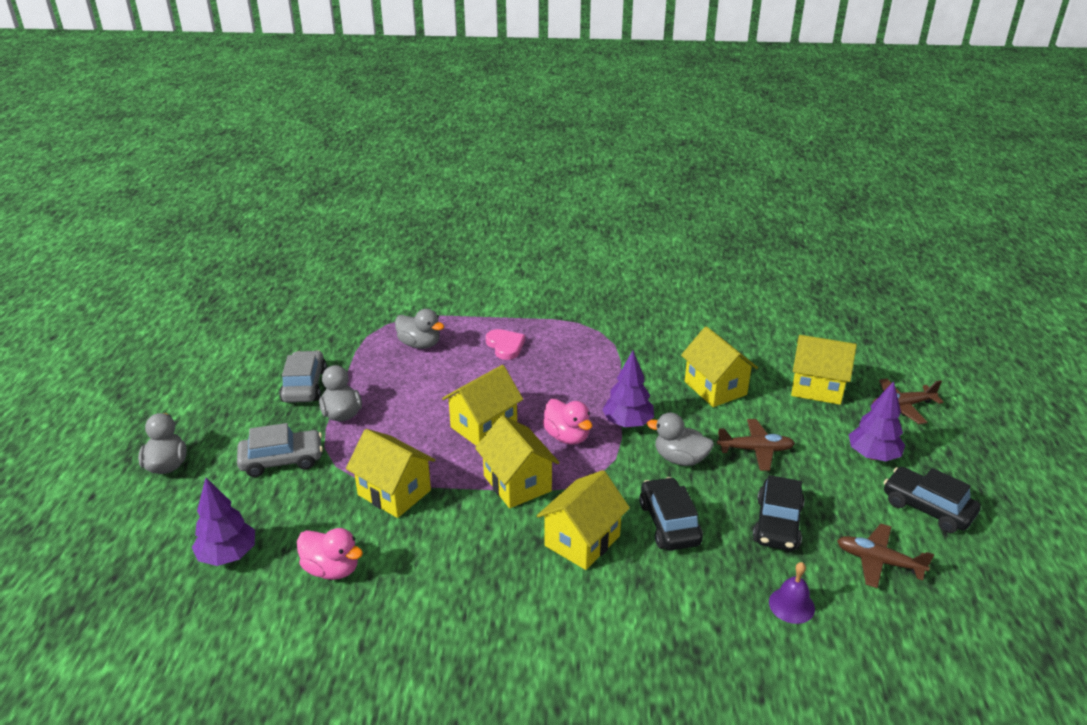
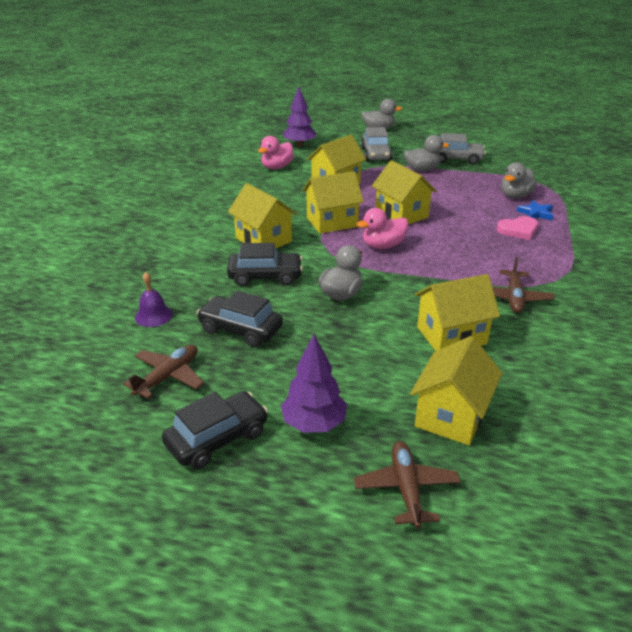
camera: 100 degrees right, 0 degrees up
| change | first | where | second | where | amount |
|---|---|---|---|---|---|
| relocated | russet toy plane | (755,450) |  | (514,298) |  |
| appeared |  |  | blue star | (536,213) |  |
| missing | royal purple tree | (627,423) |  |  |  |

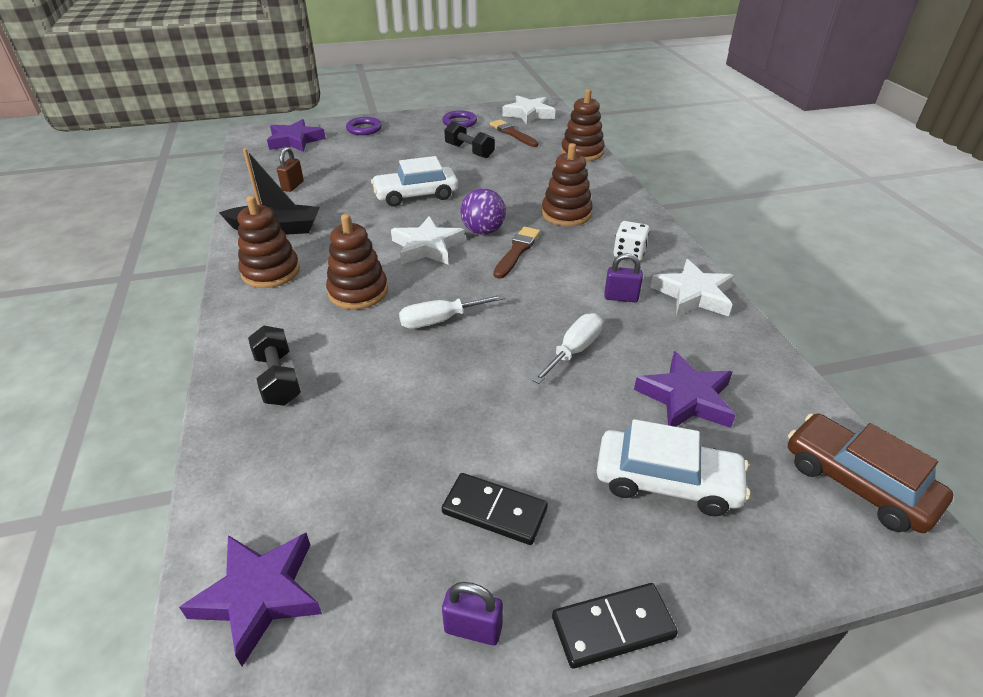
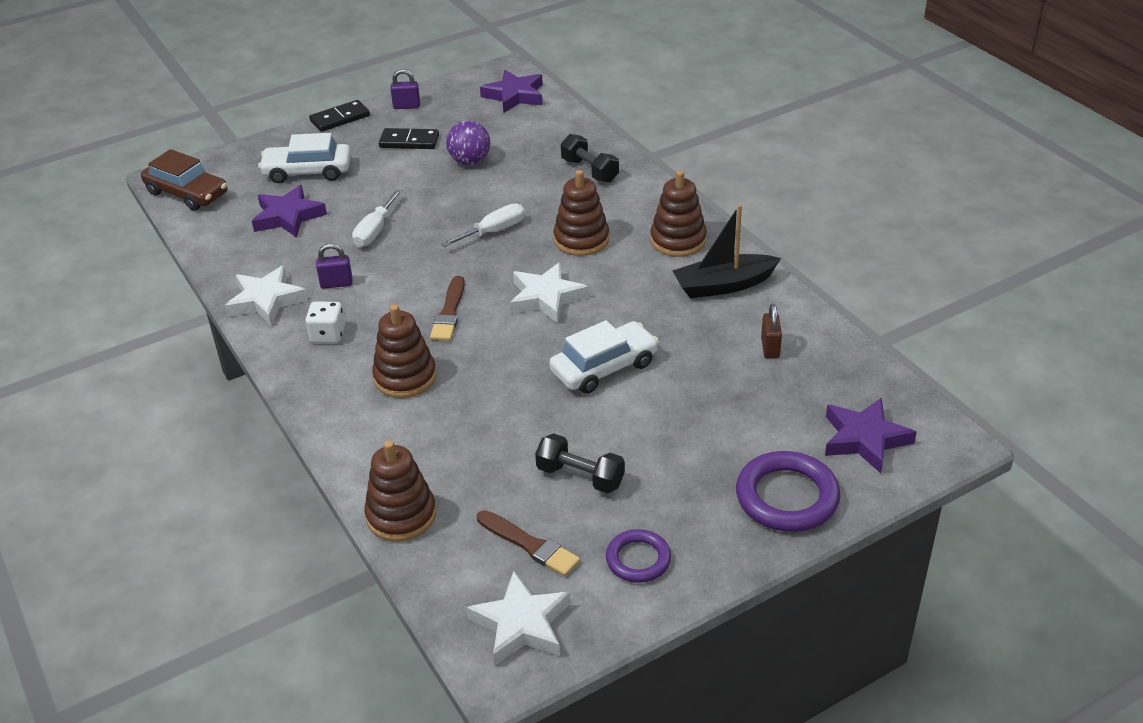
camera: 165 degrees right, 0 degrees up
| change | first | where | second | where | amount |
|---|---|---|---|---|---|
| relocated | royal purple play ball | (483,231) |  | (470,161) |  |
| size | royal purple torus | (364,129) |  | (787,497) | x1.65 |

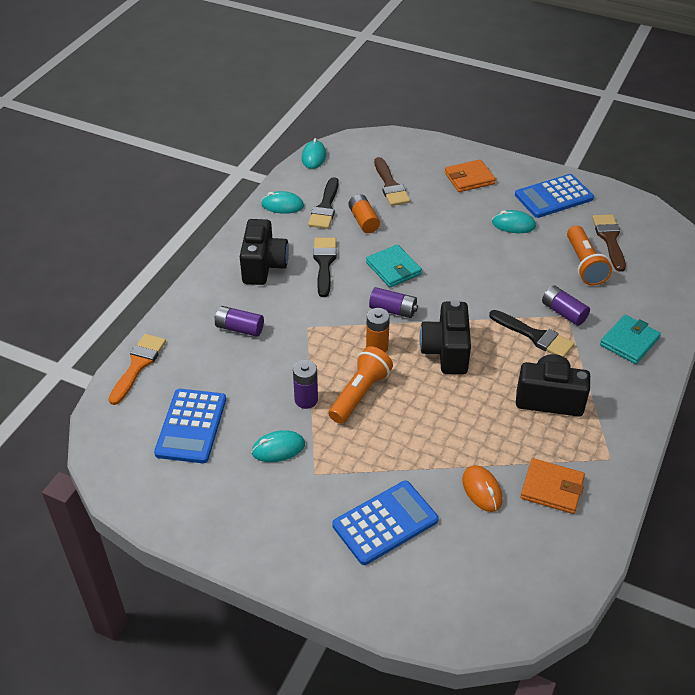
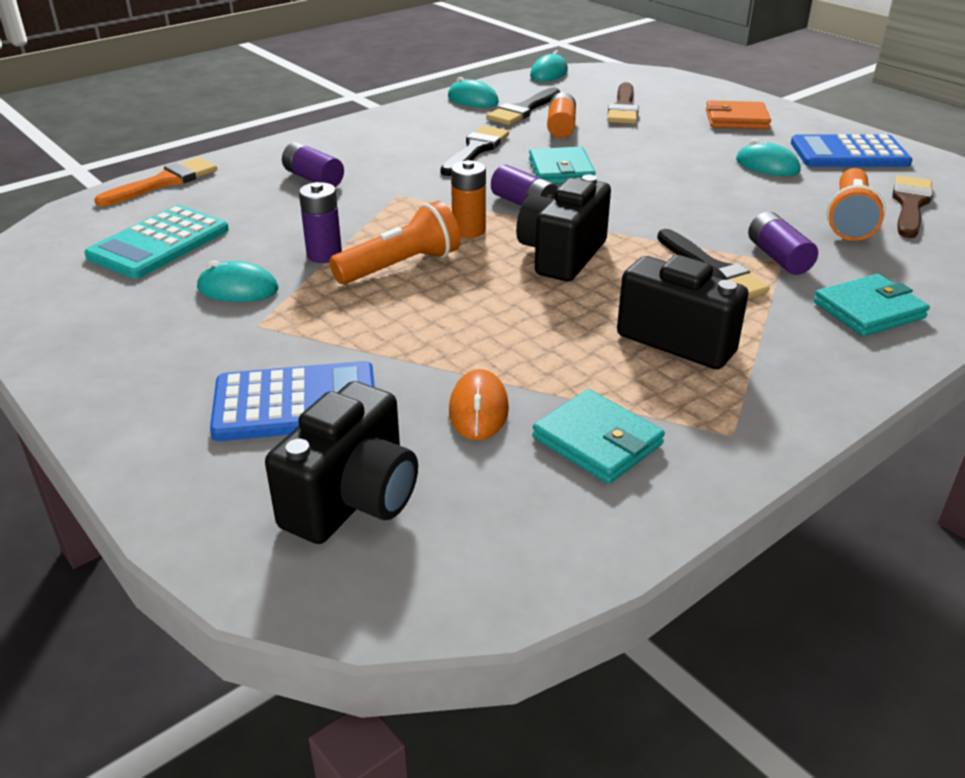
camera: 25 degrees right, 10 degrees down
| change | first | where | second | where | amount |
|---|---|---|---|---|---|
| colour | blue calculator | (191,426) | teal calculator | (159,243) |  |
| relocated | ebony compact camera | (263,266) |  | (353,500) |  |
| colour | orange-coloured card wallet | (552,488) | teal card wallet | (597,441) |  |

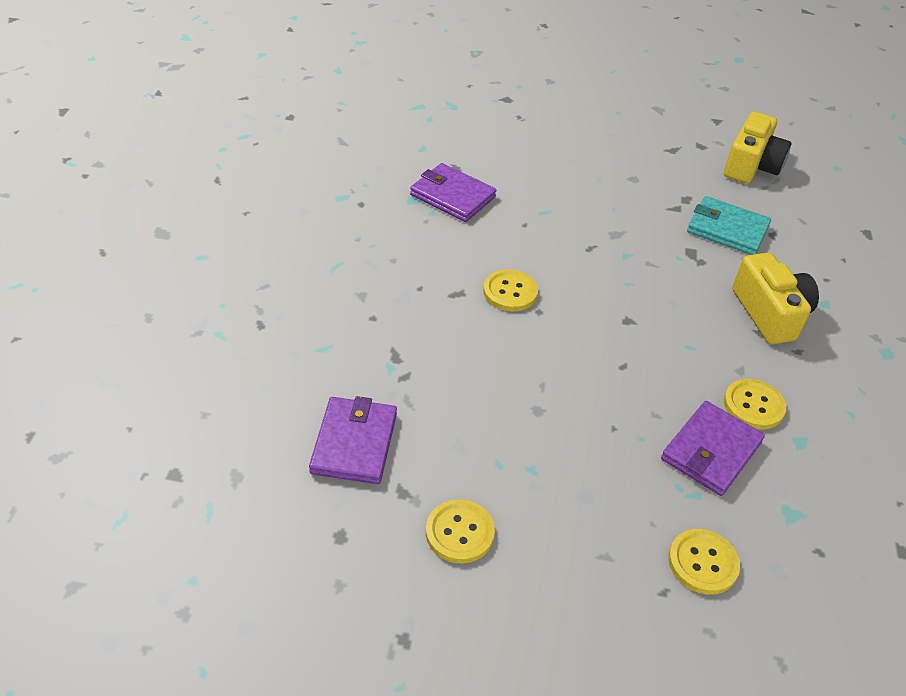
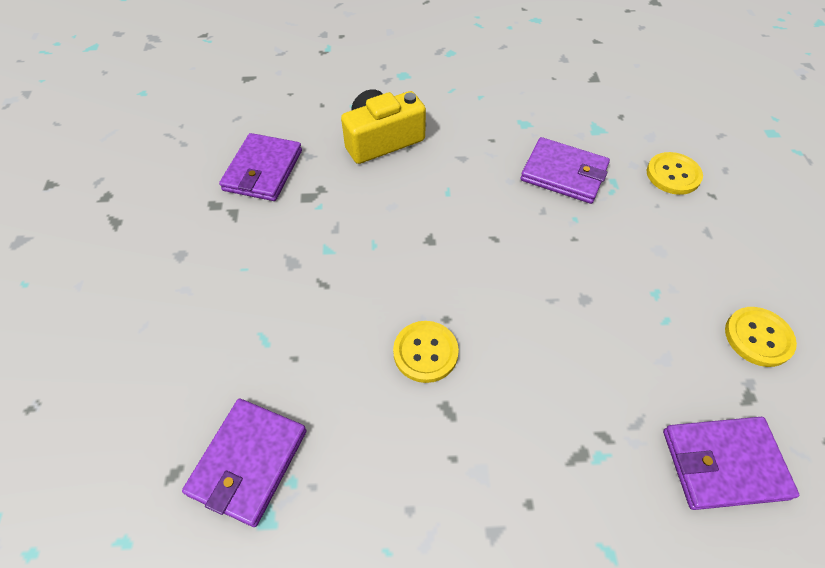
camera: 100 degrees left, 10 degrees up
| change | first | where | second | where | amount |
|---|---|---|---|---|---|
| colour | teal card wallet | (727,229) | royal purple card wallet | (263,170) |  |
| missing | golden compact camera | (751,166) |  |  |  |
| missing | golden sewing button | (753,406) |  |  |  |

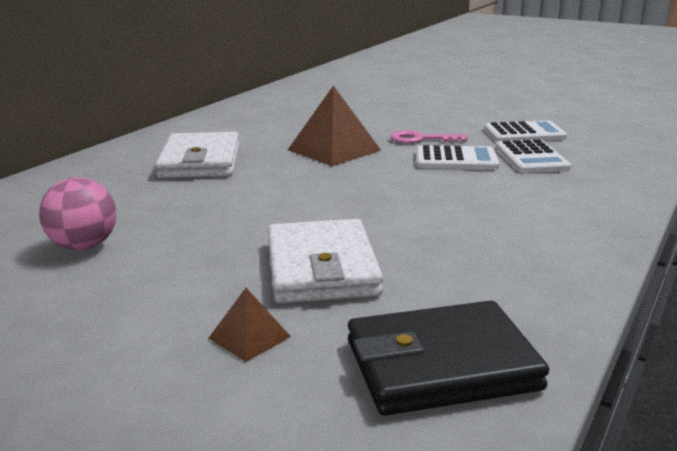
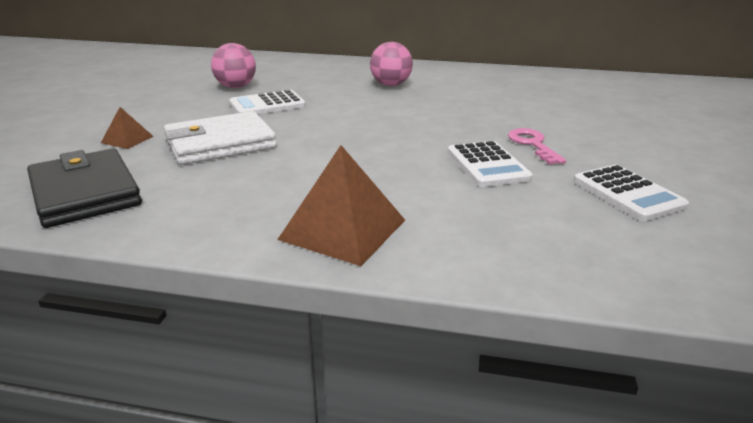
camera: 70 degrees right, 5 degrees up
| change | first | where | second | where | amount |
|---|---|---|---|---|---|
| relocated | pure white calculator | (531,158) |  | (267,105) |  |
| relocated | russet solid pyramid | (334,150) |  | (343,229) |  |
| exchanged | pure white card wallet | (200,161) | pink play ball | (390,85) |  |

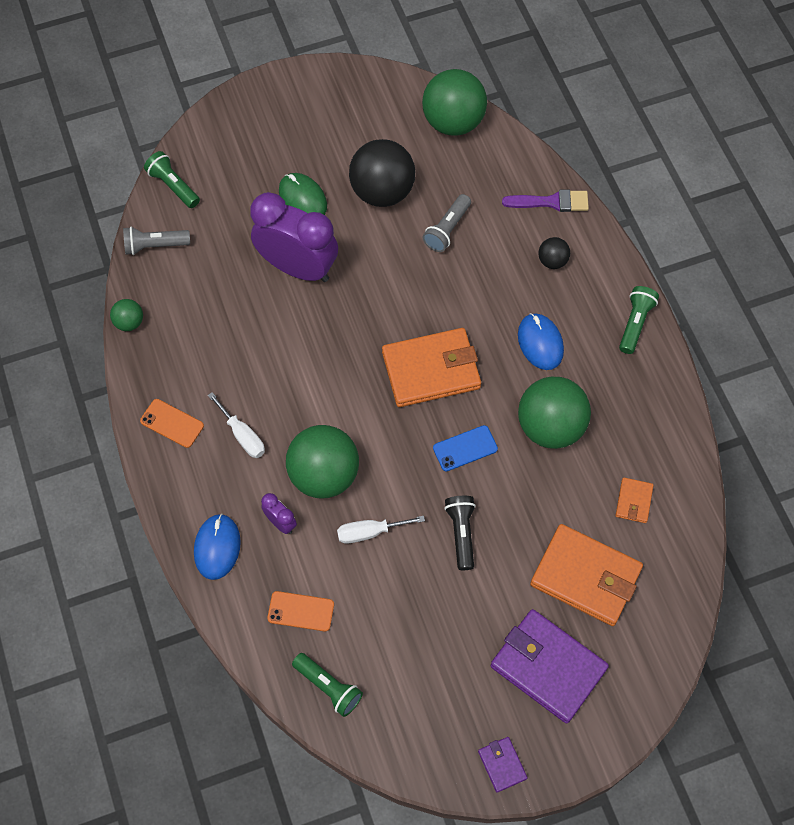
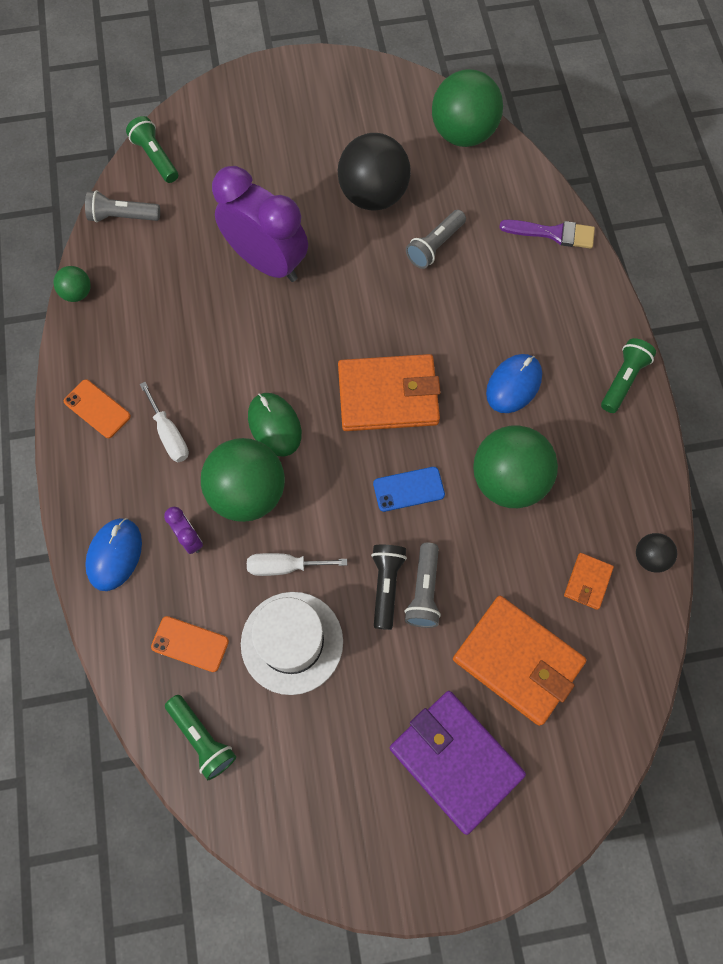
camera: 10 degrees right, 5 degrees up
| change | first | where | second | where | amount |
|---|---|---|---|---|---|
| appeared |  |  | pure white hat | (292,642) |  |
| relocated | leaf-green mouse | (302,198) |  | (274,425) |  |
| appeared |  |  | ash-grey pocket torch | (424,591) |  |
| spun | blue mouse | (540,343) |  | (513,385) | 45 degrees clockwise |
| relocated | ebony play ball | (552,261) |  | (650,557) |  |
| missing | royal purple card wallet | (502,765) |  |  |  |

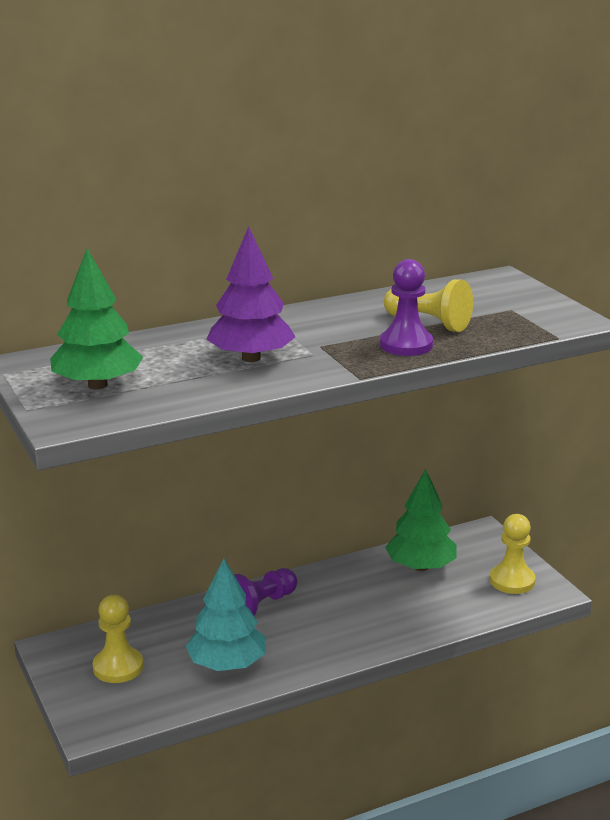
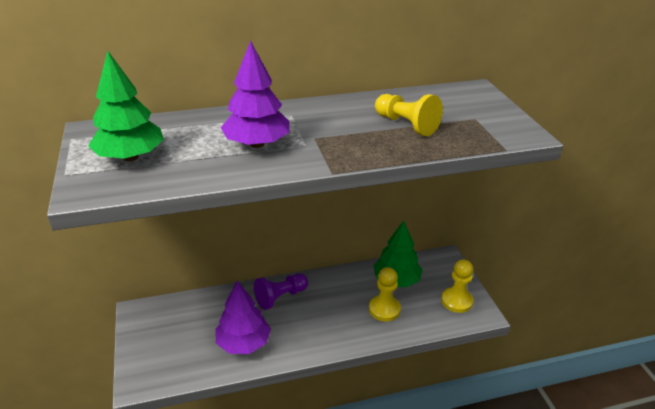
camera: 10 degrees right, 10 degrees up
| change | first | where | second | where | amount |
|---|---|---|---|---|---|
| colour | teal tree | (227,664) | royal purple tree | (243,343) |  |
| relocated | golden pawn | (118,667) |  | (384,309) |  |
| missing | royal purple pawn | (406,345) |  |  |  |

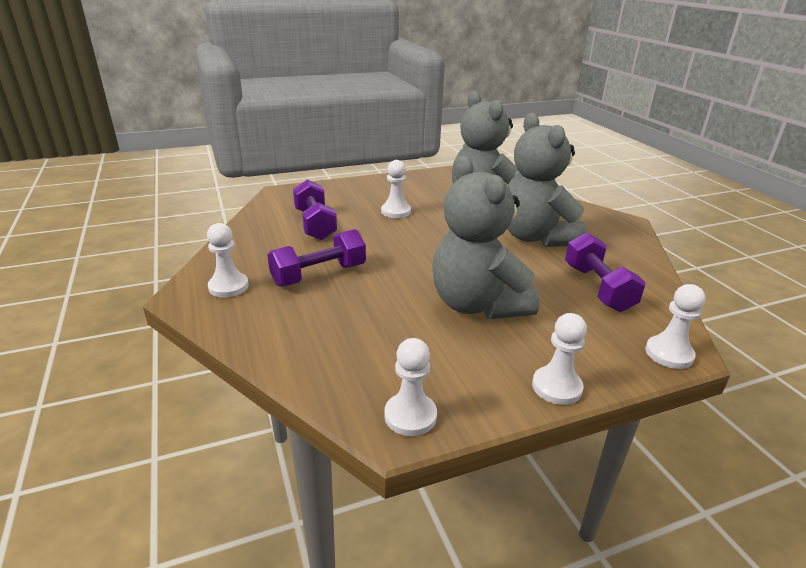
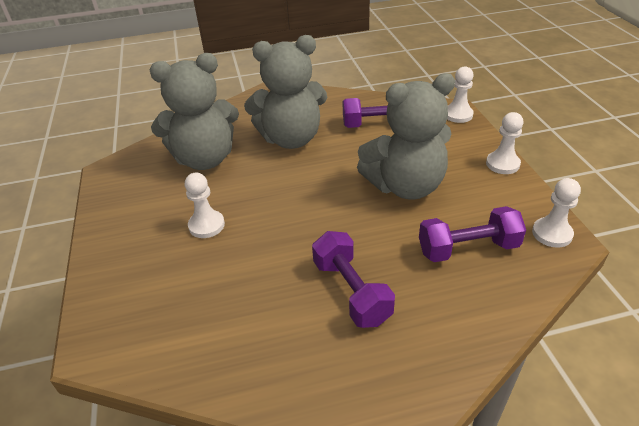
camera: 80 degrees left, 10 degrees up
| change | first | where | second | where | amount |
|---|---|---|---|---|---|
| relocated | royal purple hand weight | (315,224) |  | (468,249) |  |
| missing | pure white pawn | (228,286) |  |  |  |

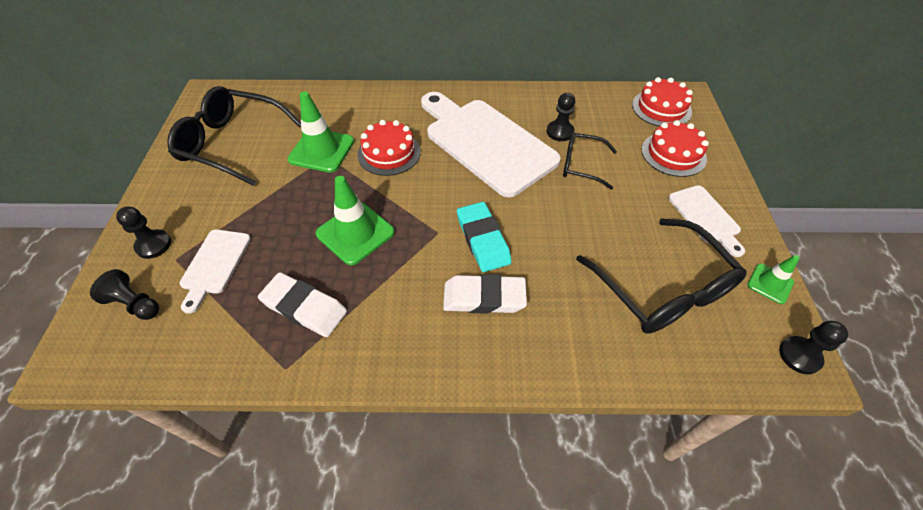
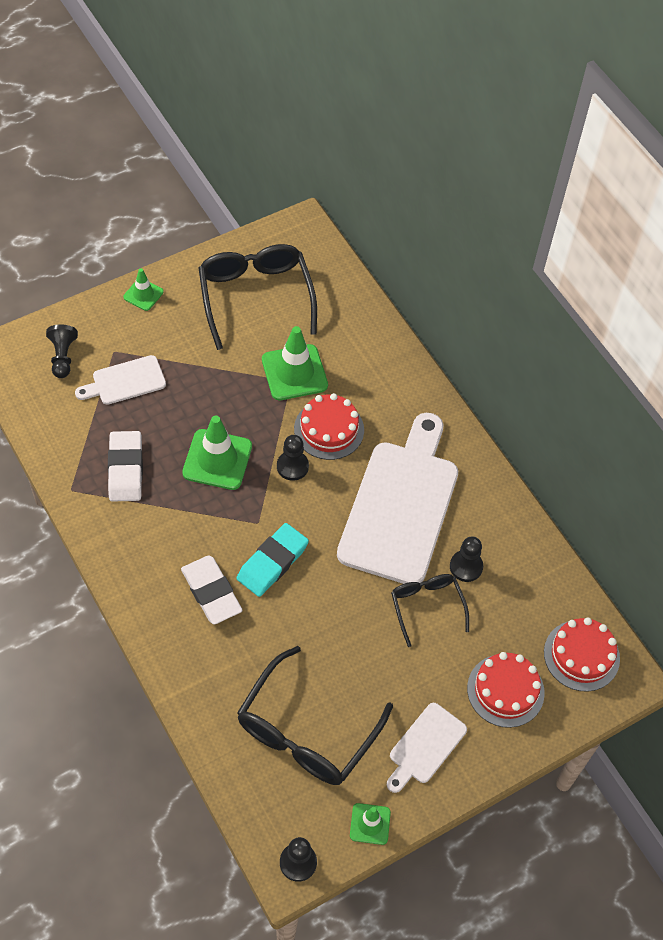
camera: 55 degrees right, 5 degrees up
| change | first | where | second | where | amount |
|---|---|---|---|---|---|
| appeared |  |  | leaf-green traffic cone | (143,294) |  |
| relocated | ebony pawn | (153,245) |  | (292,466) |  |

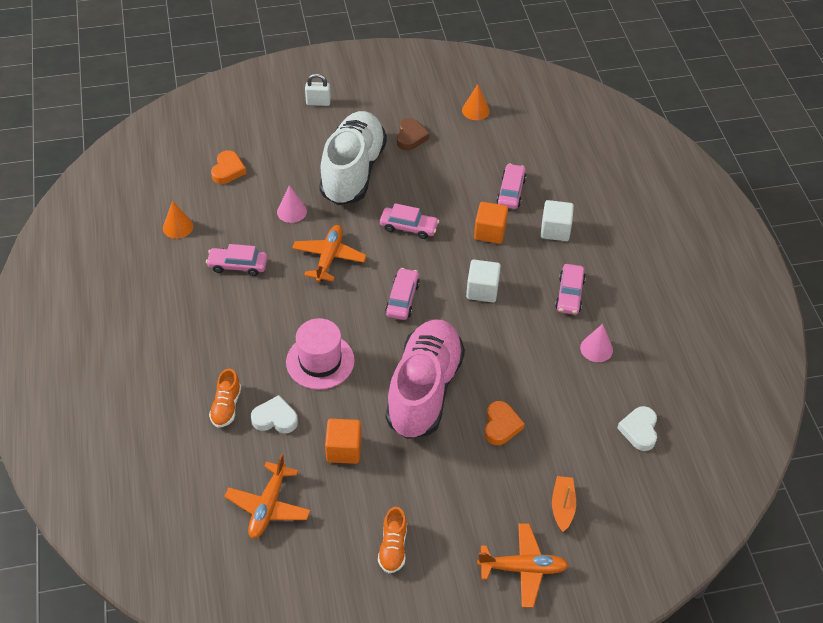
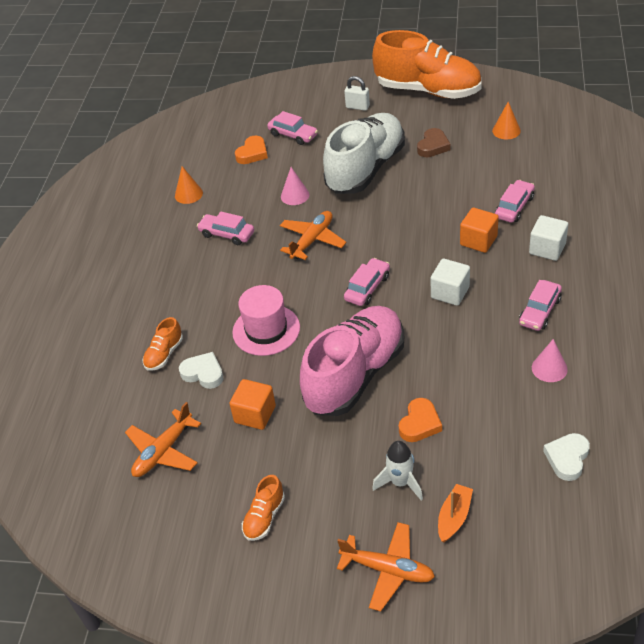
camera: 25 degrees right, 5 degrees down
| change | first | where | second | where | amount |
|---|---|---|---|---|---|
| relocated | pink automobile | (409,227) |  | (293,135) |  |
| appeared |  |  | orange-coloured sneaker | (428,90) |  |
| appeared |  |  | pure white rocket | (400,482) |  |

